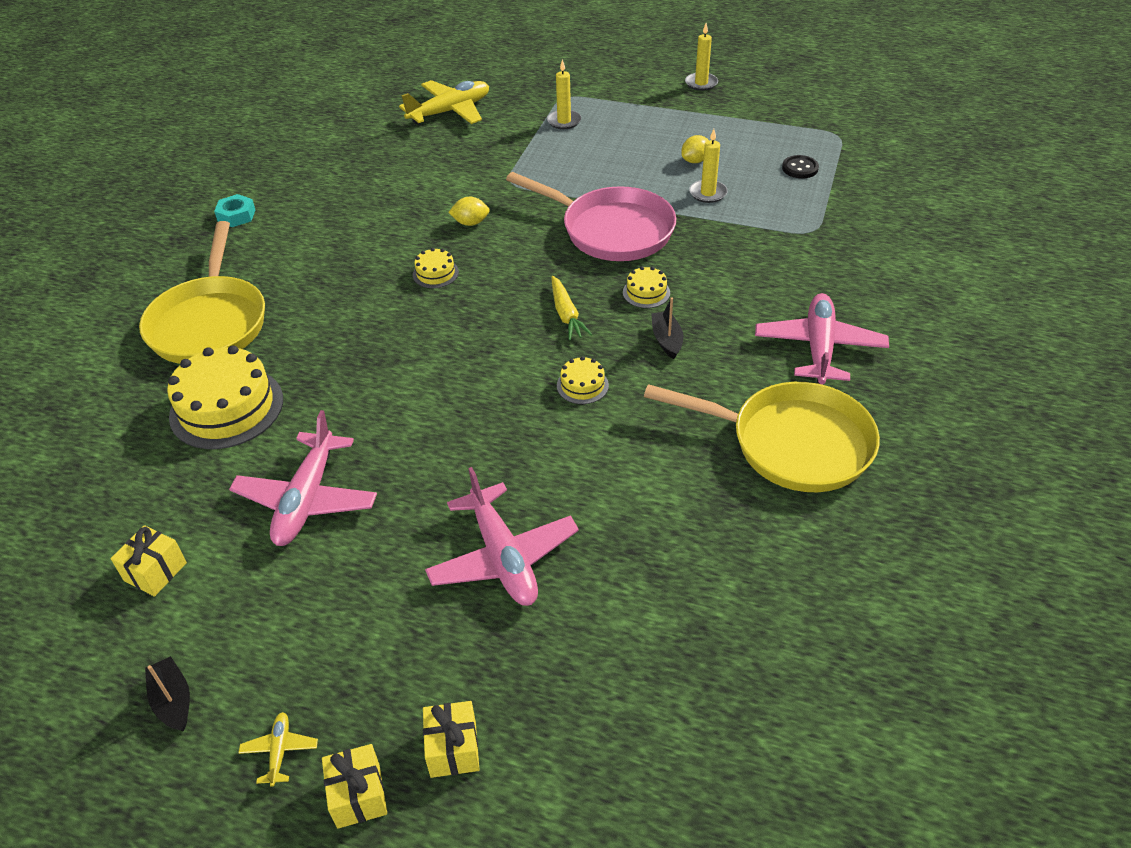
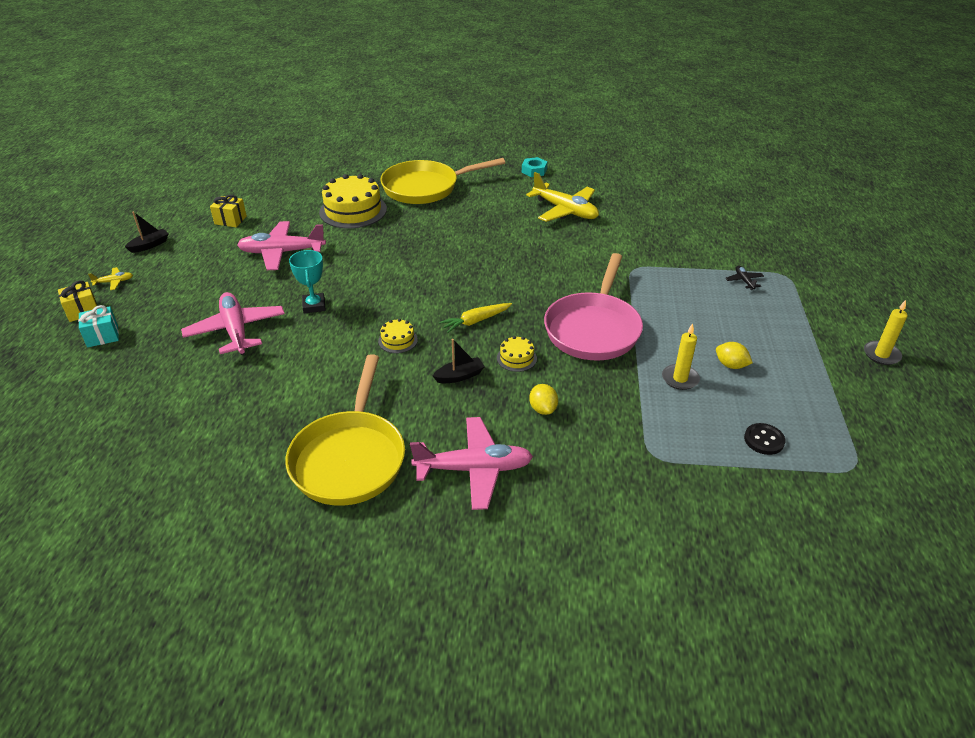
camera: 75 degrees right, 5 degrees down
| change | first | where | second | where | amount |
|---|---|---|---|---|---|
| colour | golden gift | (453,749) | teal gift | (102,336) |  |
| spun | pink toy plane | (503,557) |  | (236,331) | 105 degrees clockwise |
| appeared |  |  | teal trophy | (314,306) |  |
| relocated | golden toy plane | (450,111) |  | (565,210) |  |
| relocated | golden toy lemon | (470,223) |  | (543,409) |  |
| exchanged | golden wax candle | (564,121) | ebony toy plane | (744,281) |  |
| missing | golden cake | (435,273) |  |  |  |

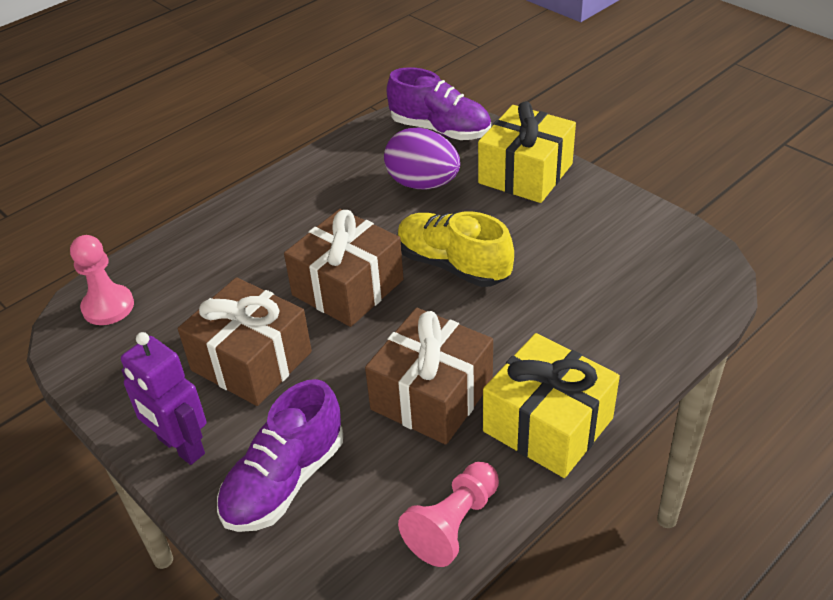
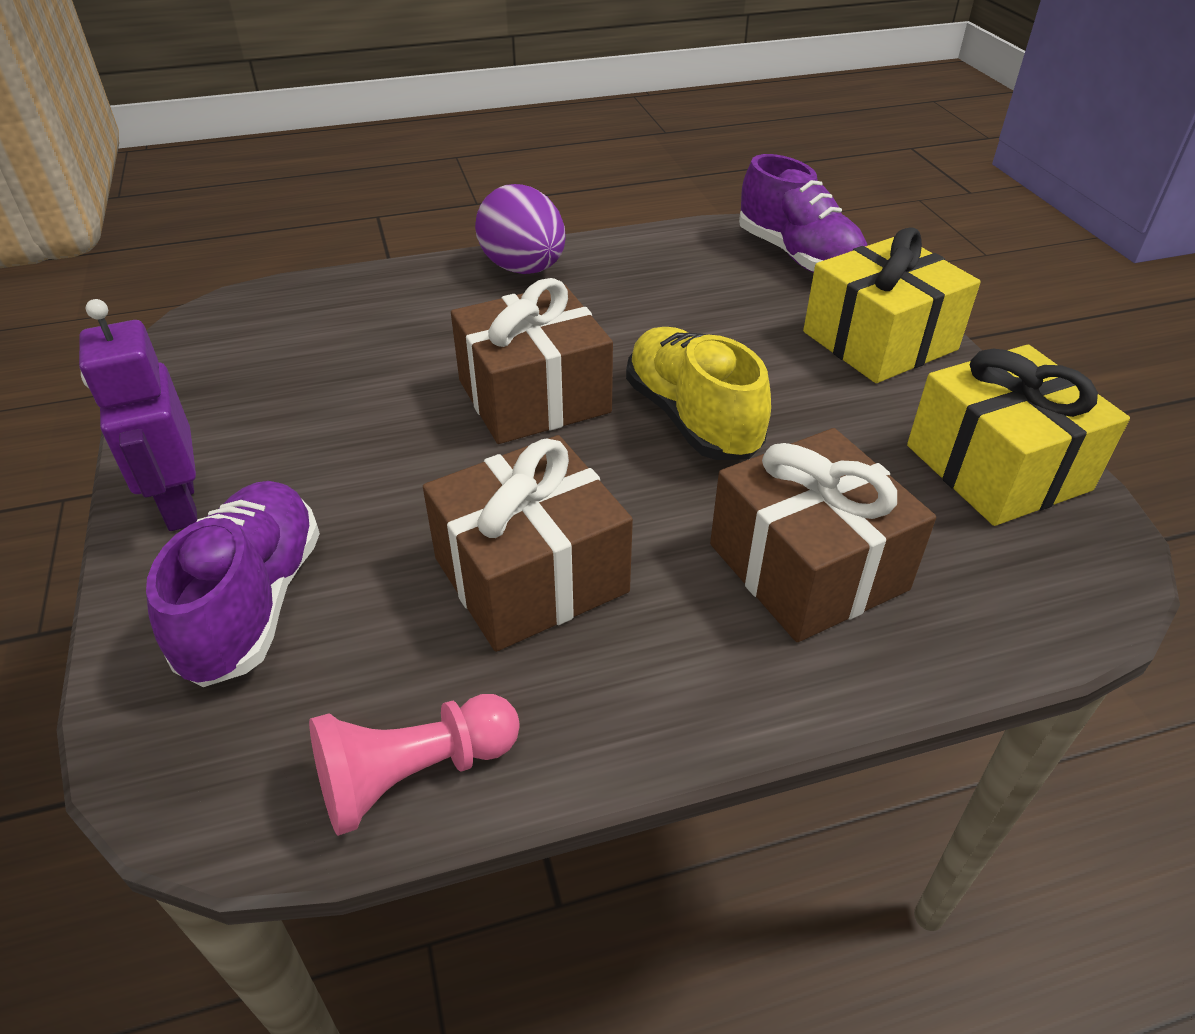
camera: 25 degrees right, 0 degrees up
| change | first | where | second | where | amount |
|---|---|---|---|---|---|
| spun | royal purple sneaker | (285,481) |  | (254,603) | 120 degrees clockwise |
| relocated | royal purple egg shape | (422,184) |  | (523,269) |  |
| relocated | russet gift | (251,361) |  | (807,567) |  |
| relocated | golden gift | (548,424) |  | (997,467) |  |
| missing | pink pawn | (108,307) |  |  |  |

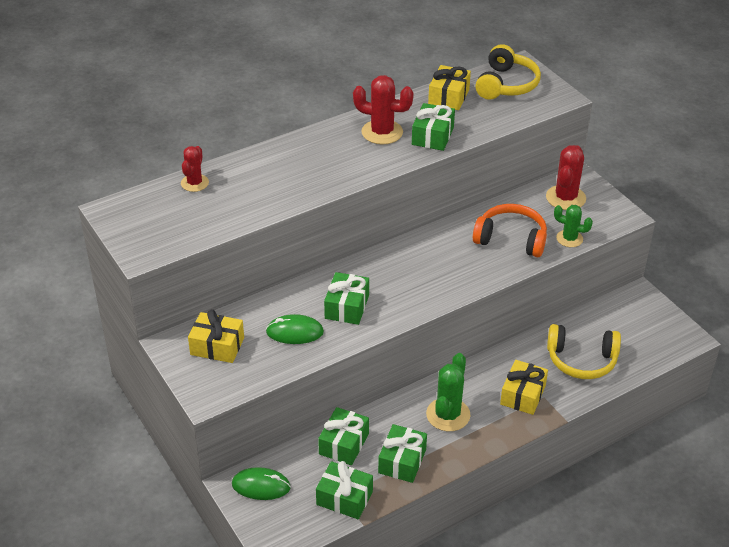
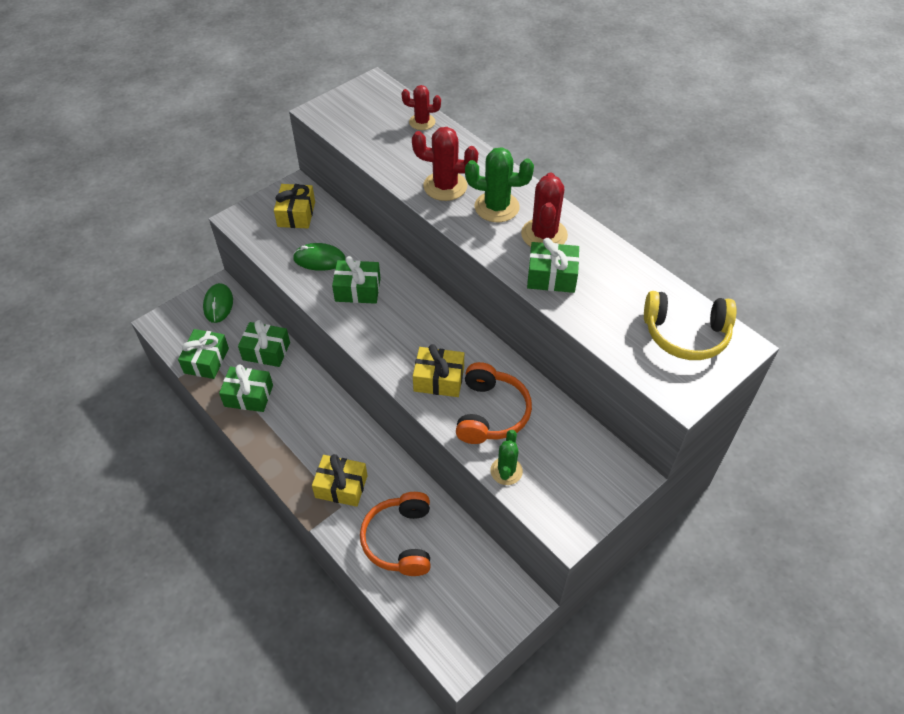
camera: 80 degrees right, 10 degrees up
| change | first | where | second | where | amount |
|---|---|---|---|---|---|
| spun | leaf-green mouse | (294,332) |  | (319,259) | 75 degrees counterclockwise |
| colour | golden headphones | (581,360) | orange-coloured headphones | (400,540) |  |
| relocated | scarlet prickly plant | (565,198) |  | (445,186) |  |
| relocated | golden gift | (448,97) |  | (439,379) |  |
| relocated | leaf-green prickly plant | (448,415) |  | (496,207) |  |

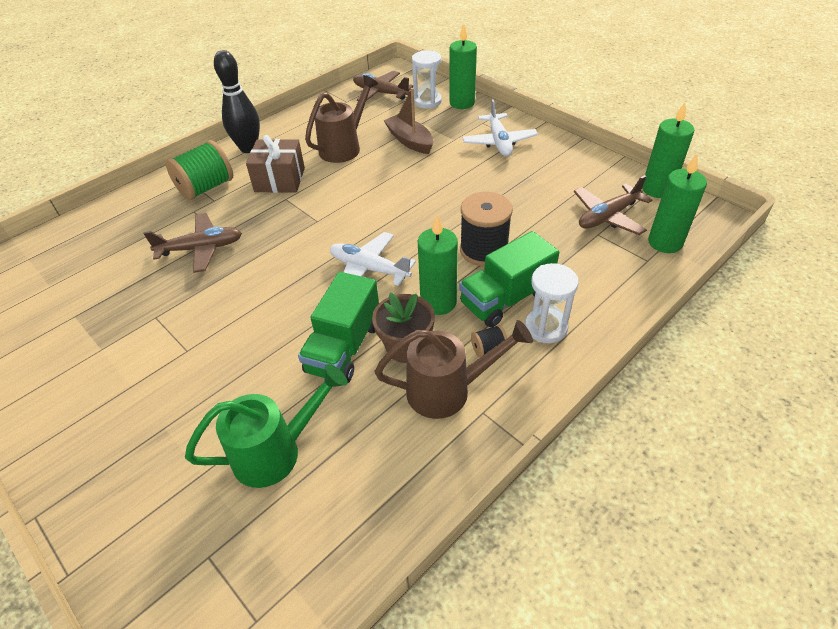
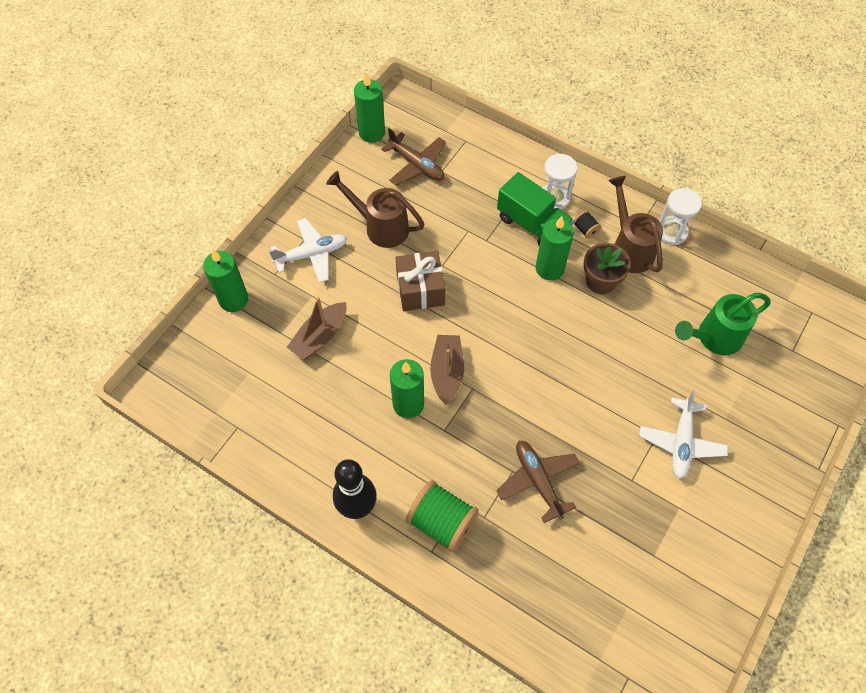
camera: 105 degrees left, 15 degrees up
| change | first | where | second | where | amount |
|---|---|---|---|---|---|
| relocated | russet watering pot | (344,147) |  | (381,227) |  |
| relocated | leaf-green wax candle | (665,242) |  | (408,404) |  |
| relocated | russet gift | (280,180) |  | (420,290) |  |
| appeared |  |  | russet boat | (447,372) |  |
| relocated | pure white toy plane | (369,269) |  | (681,442) |  |
| relocated | pure white hourglass | (427,101) |  | (671,232) |  |
| spun | leaf-green watering pot | (276,452) |  | (714,337) | 75 degrees counterclockwise |
| missing | leaf-green lorry | (344,347) |  |  |  |
| missing | russet toy plane | (380,93) |  |  |  |
| missing | ebony spool | (483,250) |  |  |  |

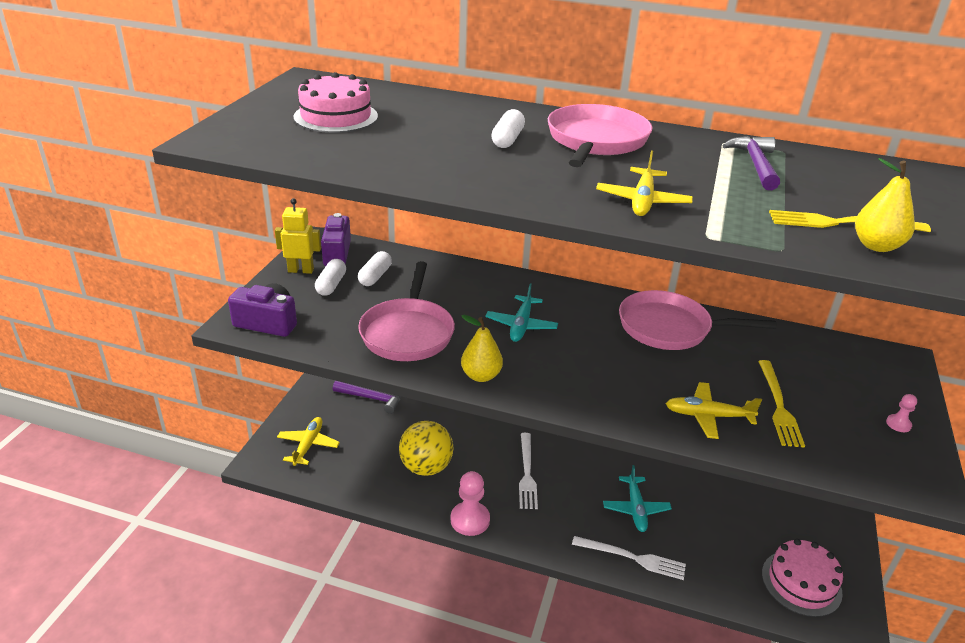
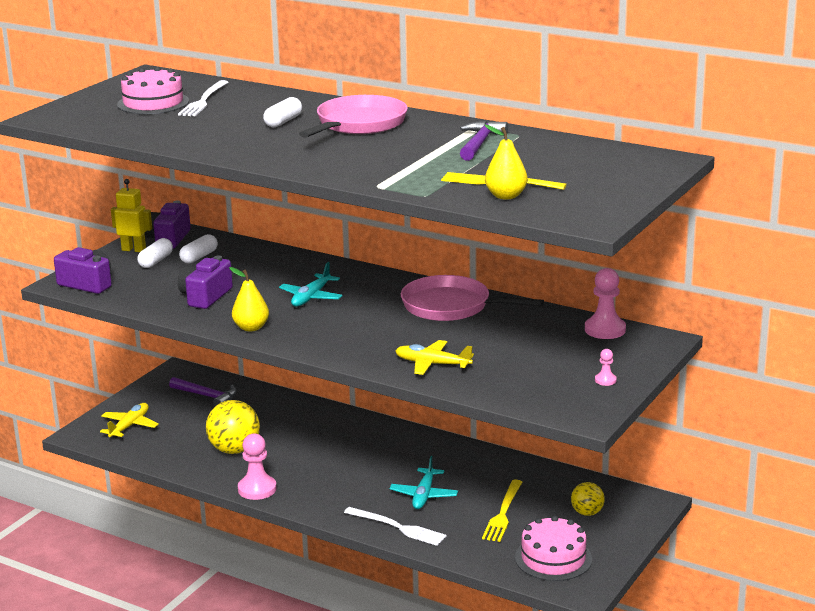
camera: 15 degrees right, 10 degrees down
| change | first | where | second | where | amount |
|---|---|---|---|---|---|
| relocated | pure white table fork | (527,473) |  | (203,100) |  |
| exchanged | pink skillet | (408,332) | royal purple compact camera | (205,297) |  |
| relocated | golden table fork | (778,406) |  | (503,513) |  |
| appeared |  |  | golden play ball | (587,513) |  |
| appeared |  |  | pink pawn | (605,330) |  |
| missing | golden toy plane | (642,201) |  |  |  |

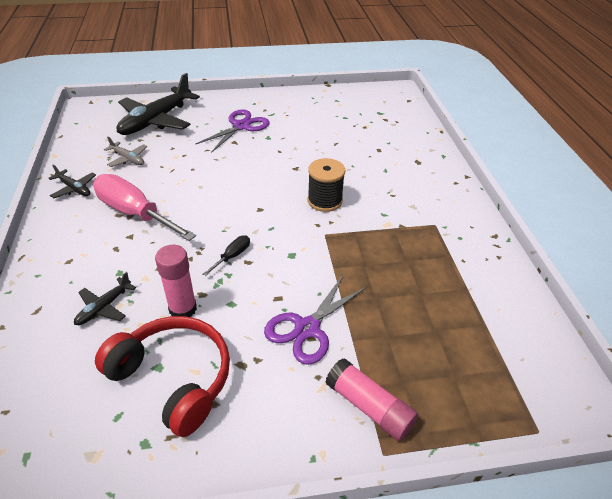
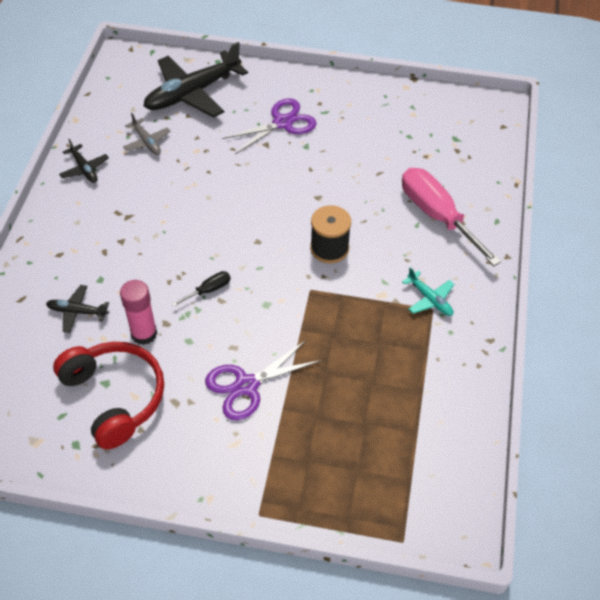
camera: 20 degrees right, 10 degrees up
| change | first | where | second | where | amount |
|---|---|---|---|---|---|
| spun | ebony toy plane | (104,307) |  | (77,312) | 45 degrees clockwise |
| relocated | pink flat screwdriver | (135,213) |  | (437,215) |  |
| appeared |  |  | teal toy plane | (429,299) |  |
| missing | pink glue | (369,406) |  |  |  |

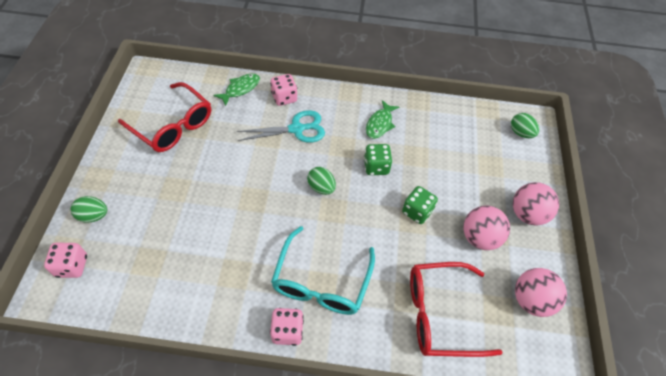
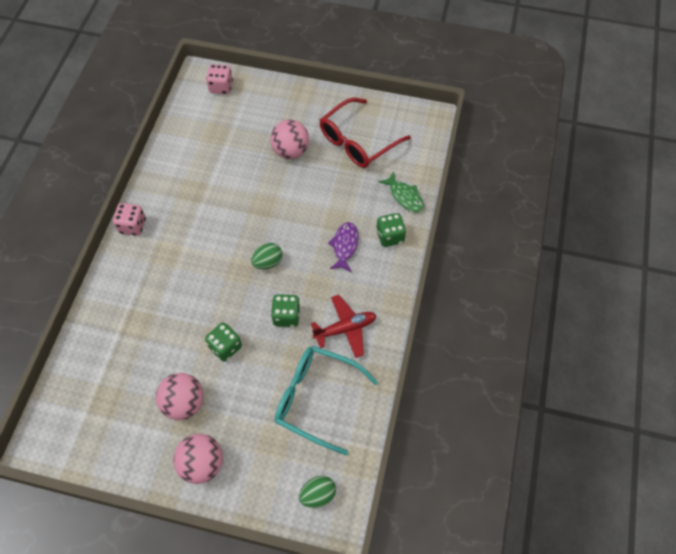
camera: 100 degrees right, 5 degrees up
| change | first | where | second | where | amount |
|---|---|---|---|---|---|
| relocated | pink play ball | (531,300) |  | (291,151) |  |
| relocated | teal glasses | (321,281) |  | (316,399) |  |
| exchanged | leaf-green fish | (380,124) | scarlet toy plane | (345,329) |  |
| exchanged | teal scissors | (297,129) | royal purple fish | (345,246) |  |
| colour | pink game die | (284,98) | leaf-green game die | (390,236) |  |
| missing | leaf-green egg shape | (94,216) |  |  |  |
| missing | scarlet glasses | (440,314) |  |  |  |

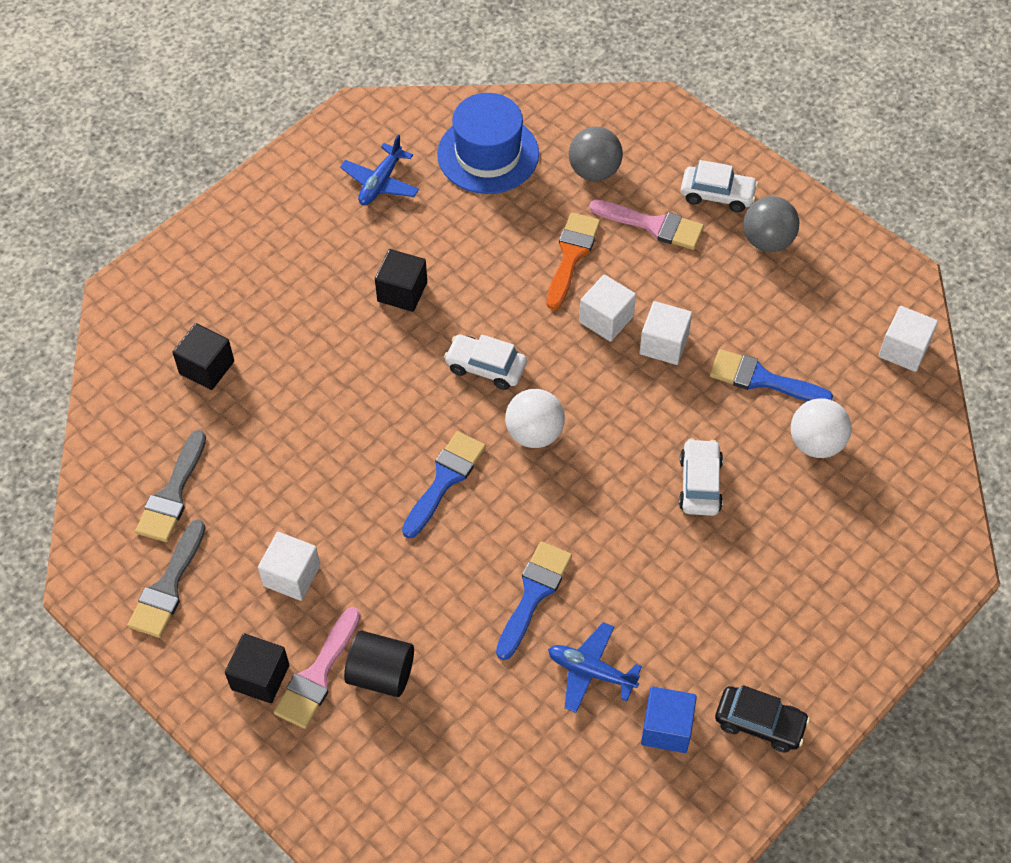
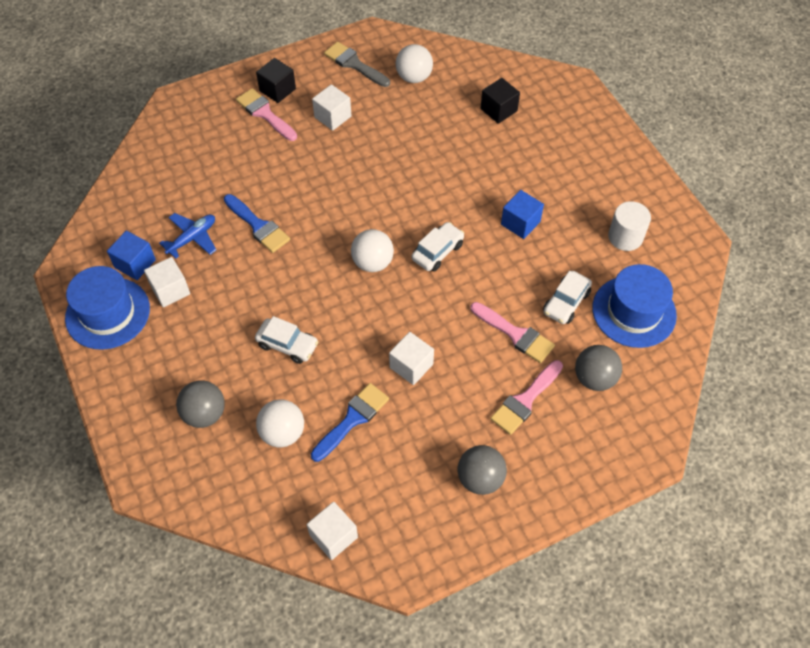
camera: 110 degrees right, 0 degrees up
| change | first | where | second | where | amount |
|---|---|---|---|---|---|
| exchanged | ebony automobile | (759,723) | blue hat | (107,313) |  |
| relocated | pure white block | (606,319) |  | (170,290) |  |
| appeared |  |  | ash-grey play ball | (204,414) |  |
| exchanged | ash-grey paintbrush | (172,494) | pure white play ball | (414,77) |  |
| colour | orange-coloured paintbrush | (571,255) | pink paintbrush | (515,334) |  |
| colour | ebony block | (402,292) | blue block | (520,223) |  |
| relocated | pure white automobile | (717,195) |  | (566,302) |  |
| exchanged | blue toy plane | (380,182) | pure white cylinder shape | (625,237) |  |
| missing | ebony cylinder shape | (381,674) |  |  |  |
| missing | blue paintbrush | (445,479) |  |  |  |

